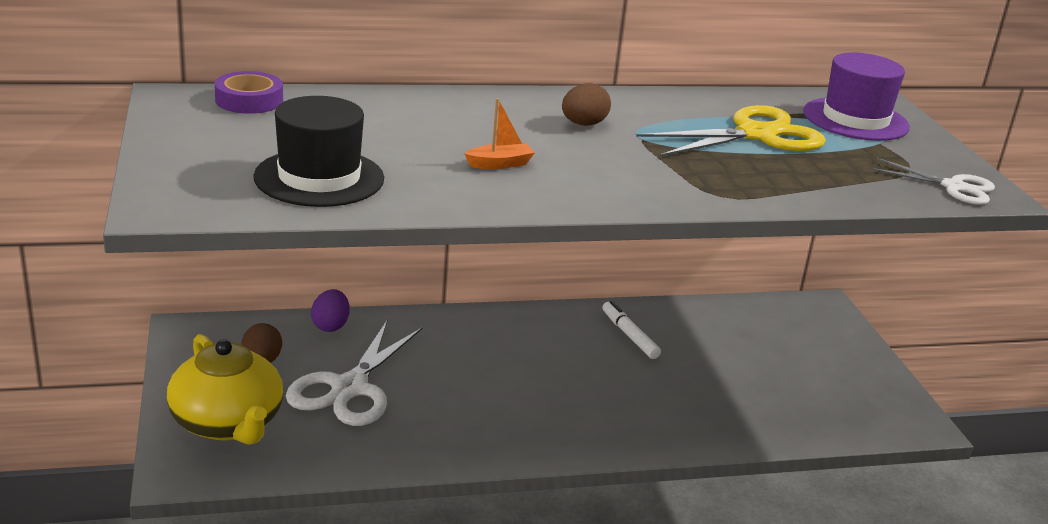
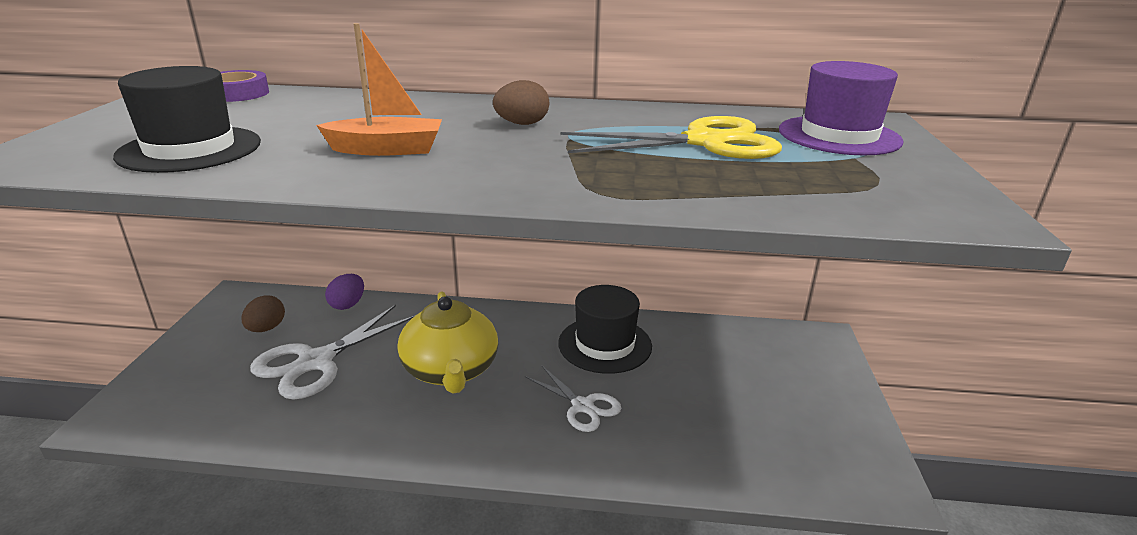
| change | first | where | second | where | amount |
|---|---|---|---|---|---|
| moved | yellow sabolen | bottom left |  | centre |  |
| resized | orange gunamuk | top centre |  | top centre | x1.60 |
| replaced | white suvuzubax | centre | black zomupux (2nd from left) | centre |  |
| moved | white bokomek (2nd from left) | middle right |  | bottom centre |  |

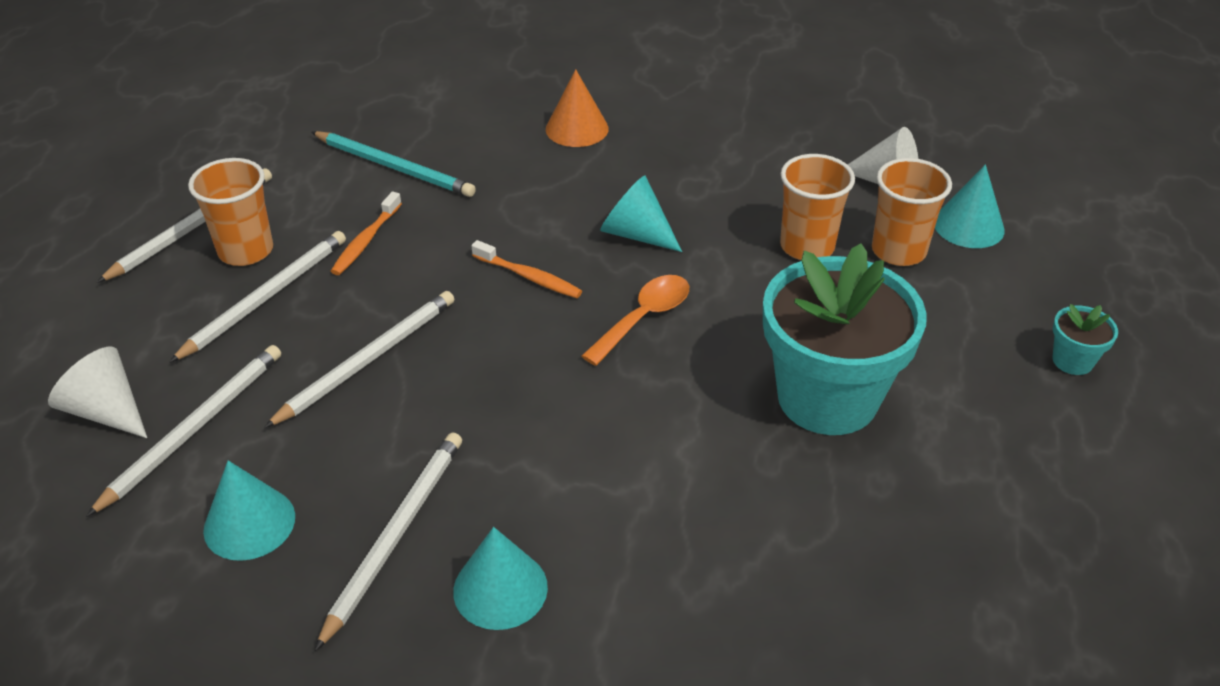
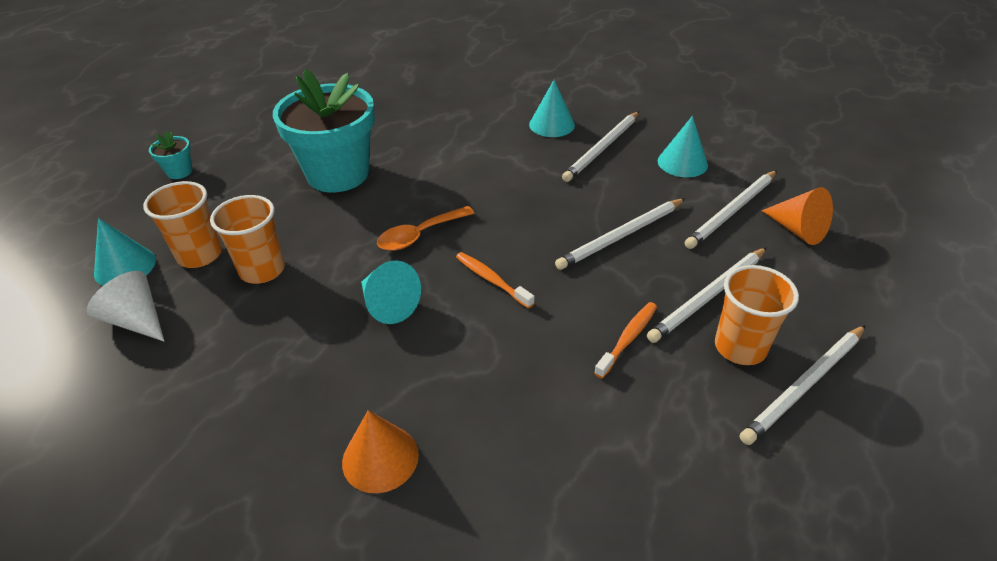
| change | first | where | second | where | amount |
|---|---|---|---|---|---|
| recoloured | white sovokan (1st from left) | middle left | orange sovokan (2nd from left) | middle right |  |
| removed | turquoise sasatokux | top left |  |  |  |

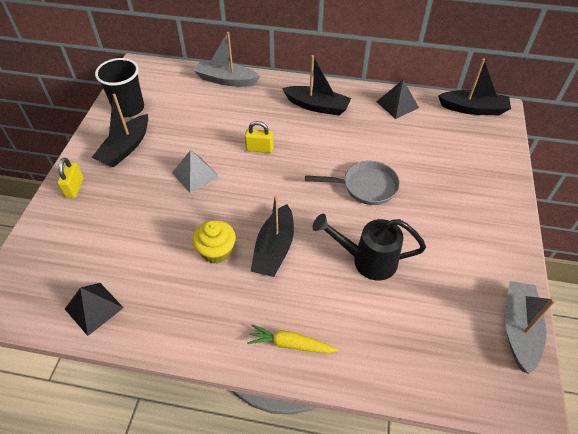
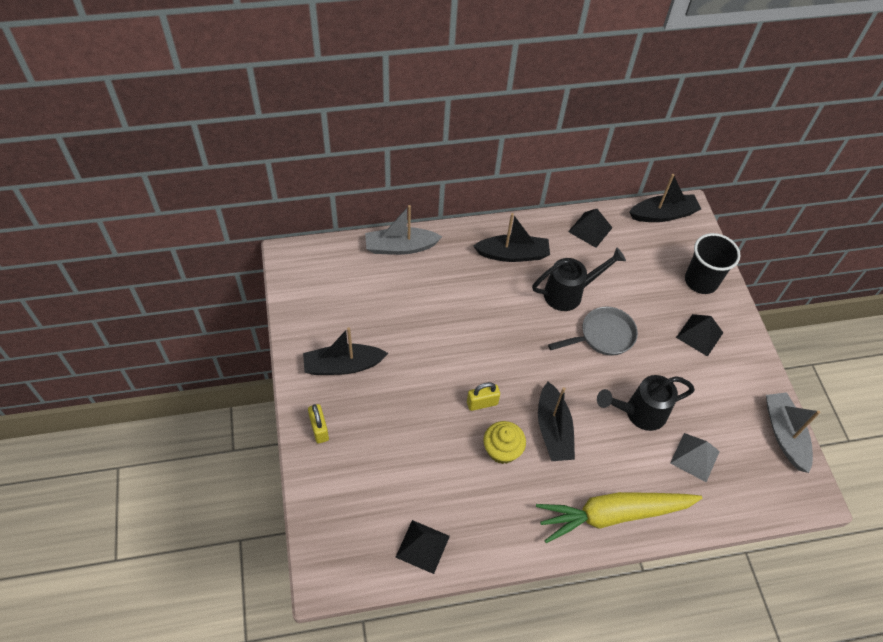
| change | first | where | second | where | amount |
|---|---|---|---|---|---|
| turned | black gunamuk (1st from left) | top left |  | centre | 75 degrees clockwise |
| moved | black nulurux | top left |  | middle right |  |
| moved | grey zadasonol | centre |  | bottom right |  |
| moved | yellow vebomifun (2nd from left) | top centre |  | centre |  |
| resized | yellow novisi | bottom centre |  | bottom right | x2.01 |
| added |  |  | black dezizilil (1st from left) | centre |  |
| added |  |  | black zadasonol (3rd from left) | middle right |  |

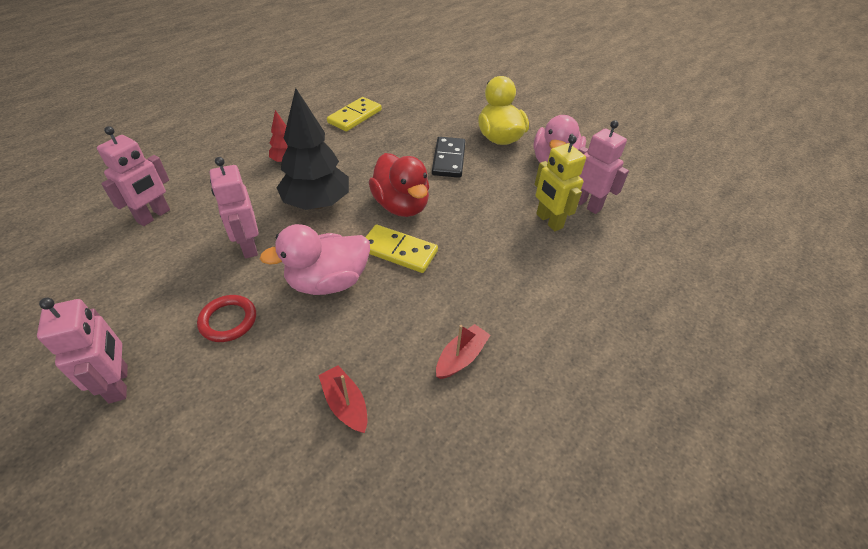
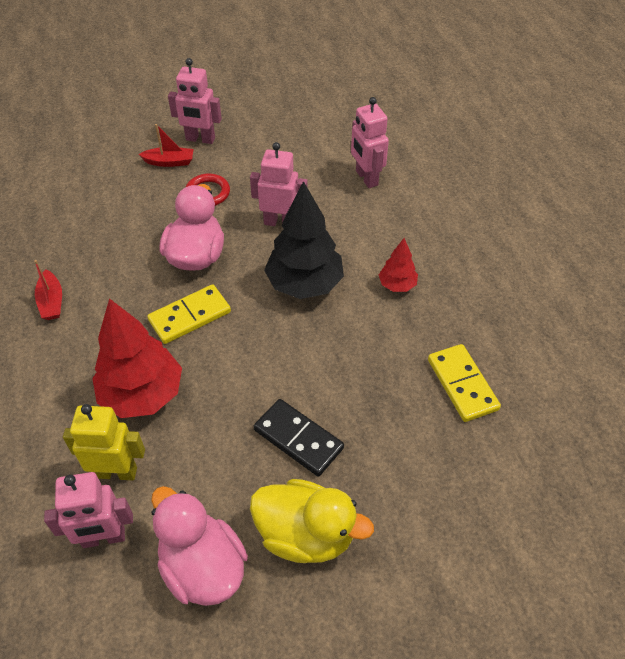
| change | first | where | second | where | amount |
|---|---|---|---|---|---|
| moved | red gunamuk (1st from left in the first image) | bottom centre | red gunamuk (2nd from left) | top left |  |
| removed | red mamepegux | centre |  |  |  |
| added |  |  | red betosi (1st from left) | middle left |  |

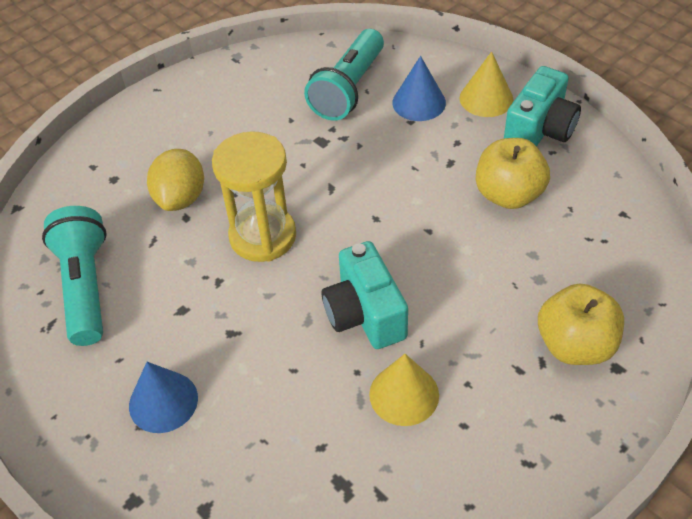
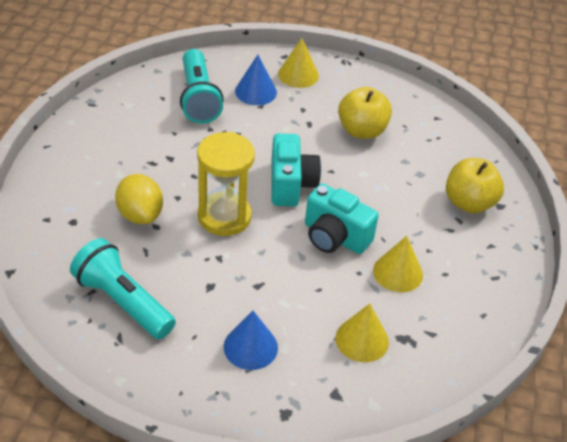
| change | first | where | second | where | amount |
|---|---|---|---|---|---|
| moved | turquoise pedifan (2nd from left in the first image) | top right | turquoise pedifan (1st from left) | centre |  |
| added |  |  | yellow sovokan (2nd from left) | bottom centre |  |

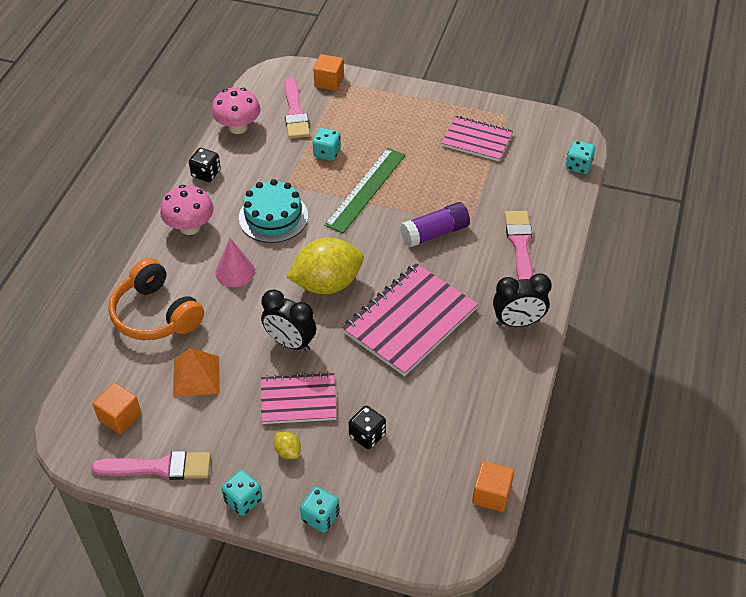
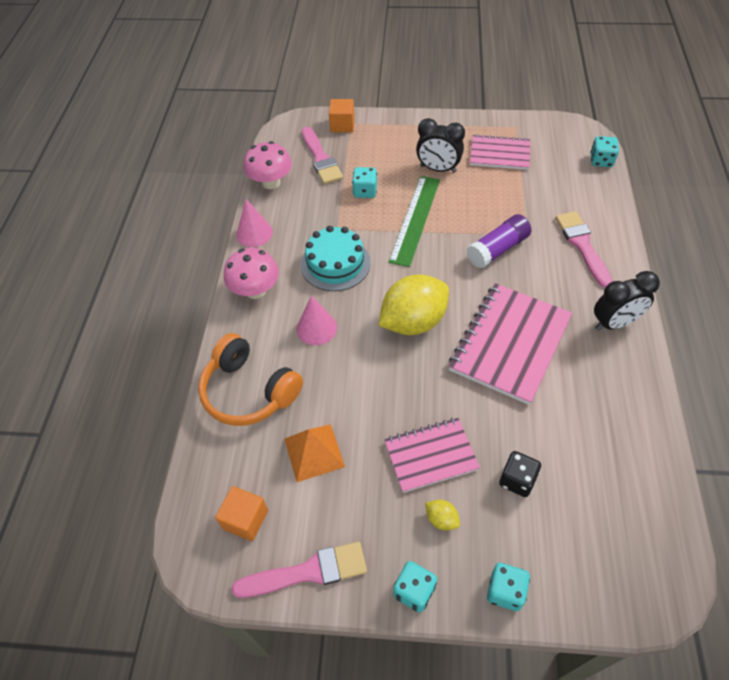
| change | first | where | second | where | amount |
|---|---|---|---|---|---|
| replaced | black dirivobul (1st from left) | top left | pink sovokan (1st from left) | top centre |  |
| moved | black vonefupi (1st from left) | centre |  | top centre |  |
| removed | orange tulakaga (3rd from left) | bottom centre |  |  |  |

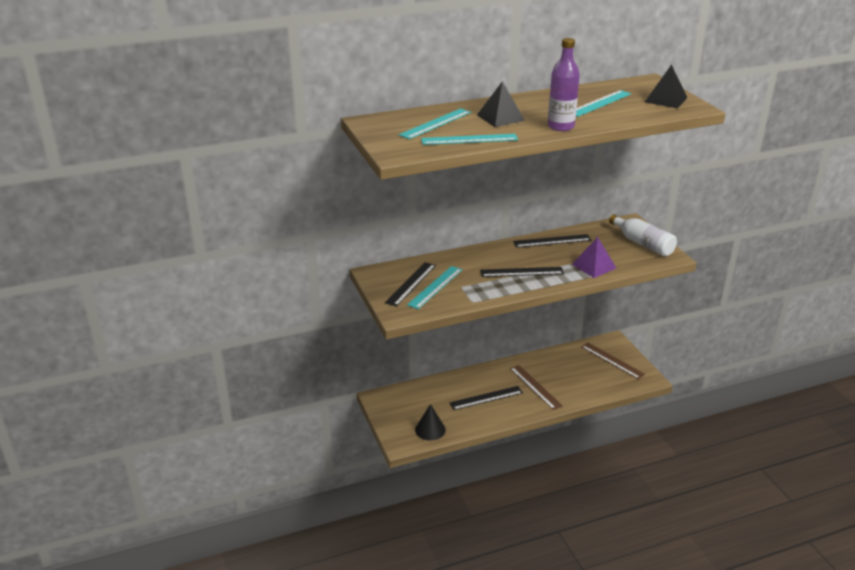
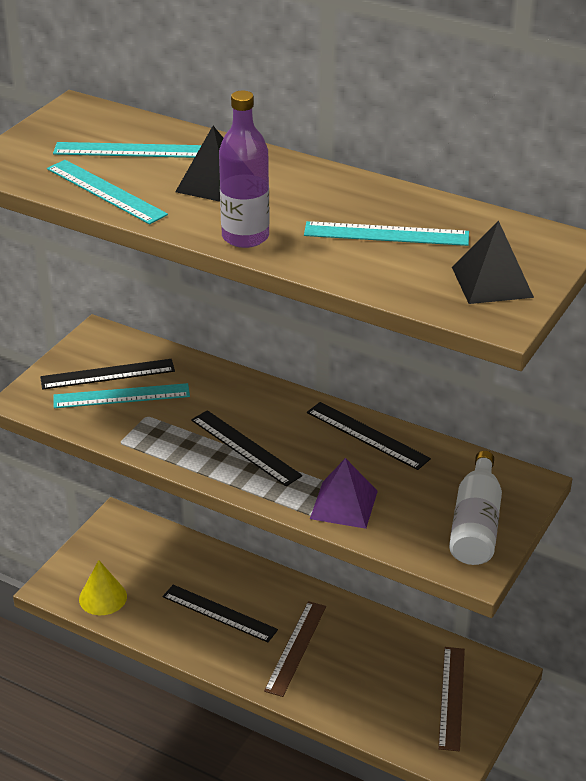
| change | first | where | second | where | amount |
|---|---|---|---|---|---|
| recoloured | black sovokan | bottom centre | yellow sovokan | bottom left |  |

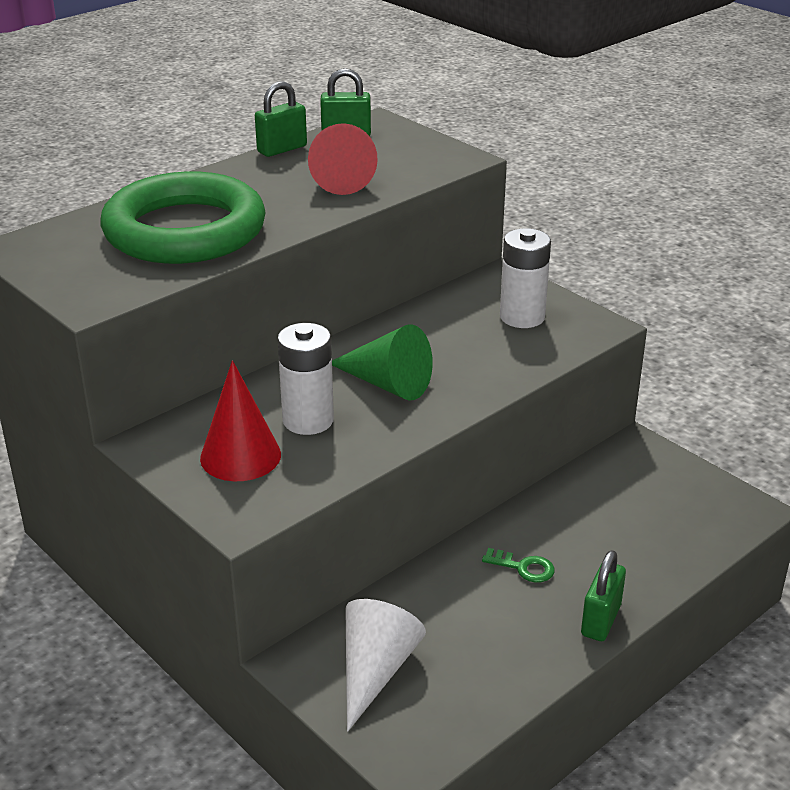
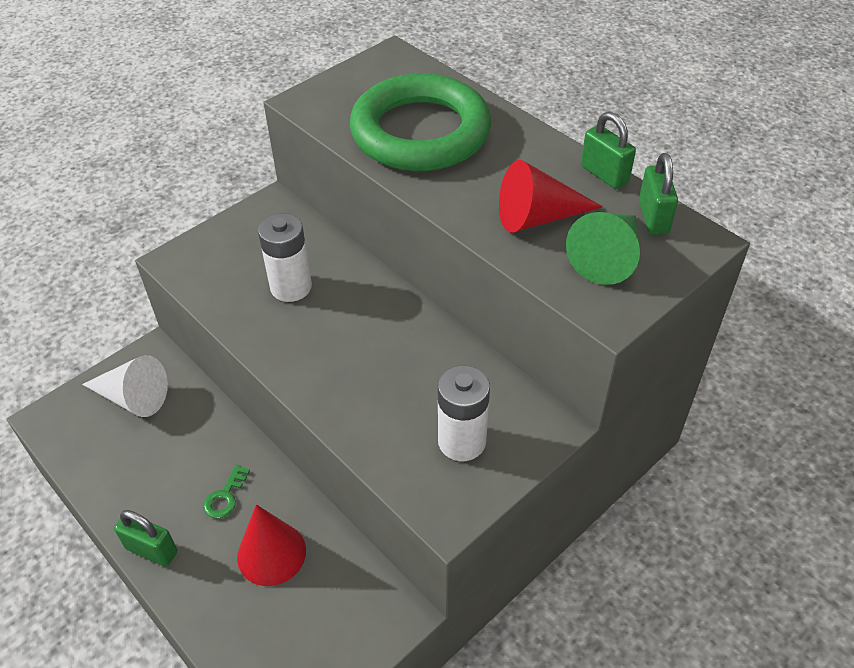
| change | first | where | second | where | amount |
|---|---|---|---|---|---|
| moved | red sovokan (1st from left) | middle left |  | bottom left |  |
| moved | green sovokan | centre |  | middle right |  |

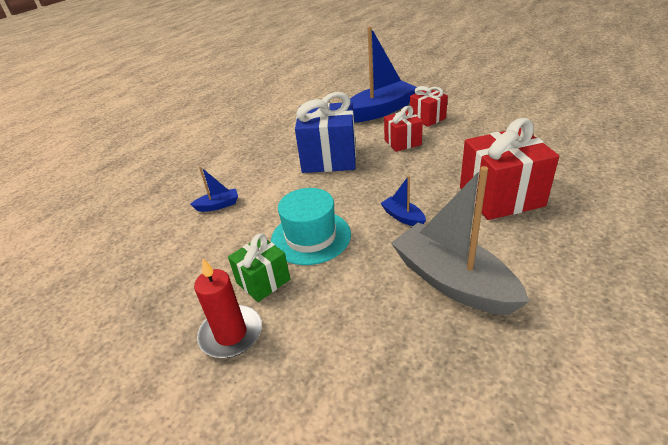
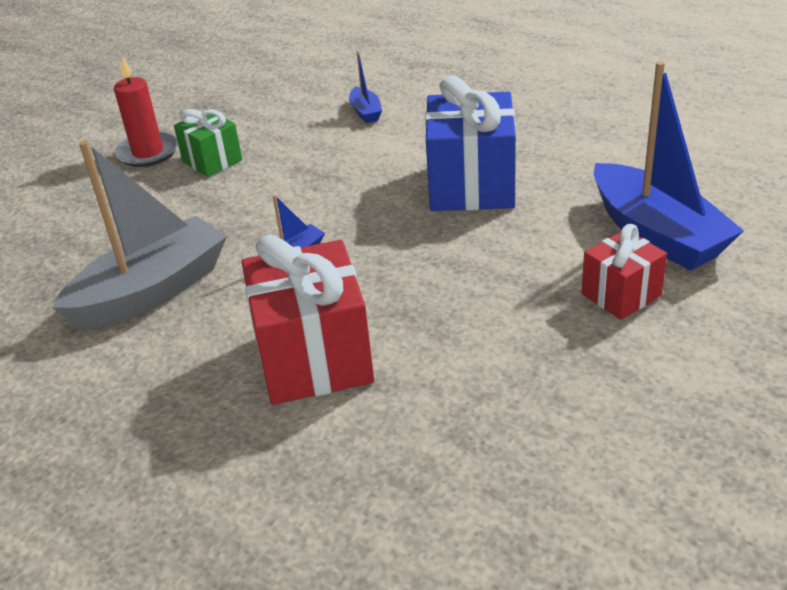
| change | first | where | second | where | amount |
|---|---|---|---|---|---|
| removed | turquoise zomupux | centre |  |  |  |
| removed | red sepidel (1st from left) | top centre |  |  |  |

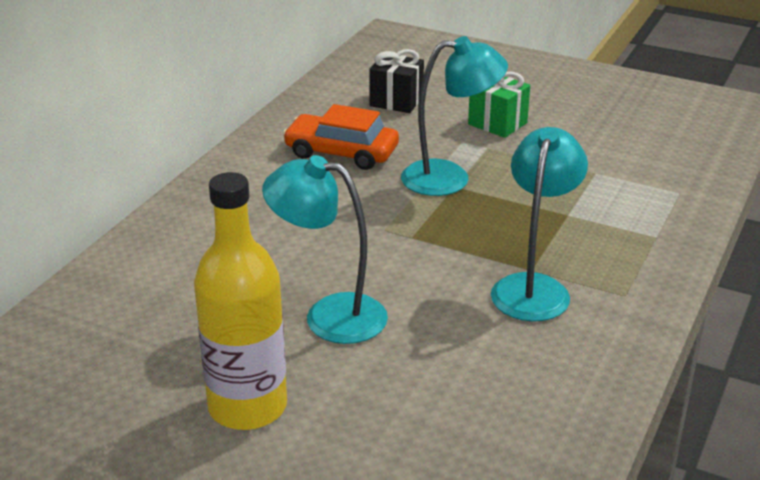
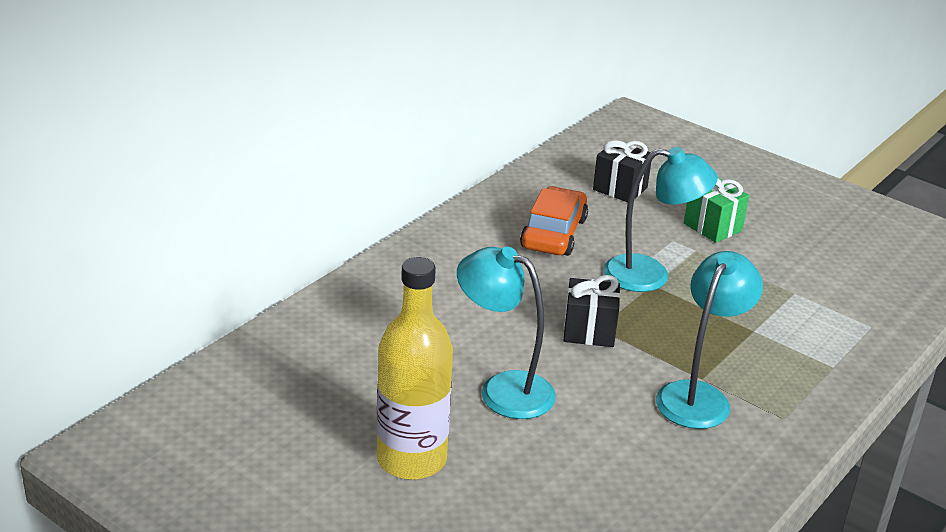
| change | first | where | second | where | amount |
|---|---|---|---|---|---|
| turned | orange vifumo | top centre |  | centre | 75 degrees clockwise |
| added |  |  | black sepidel (1st from left) | centre |  |

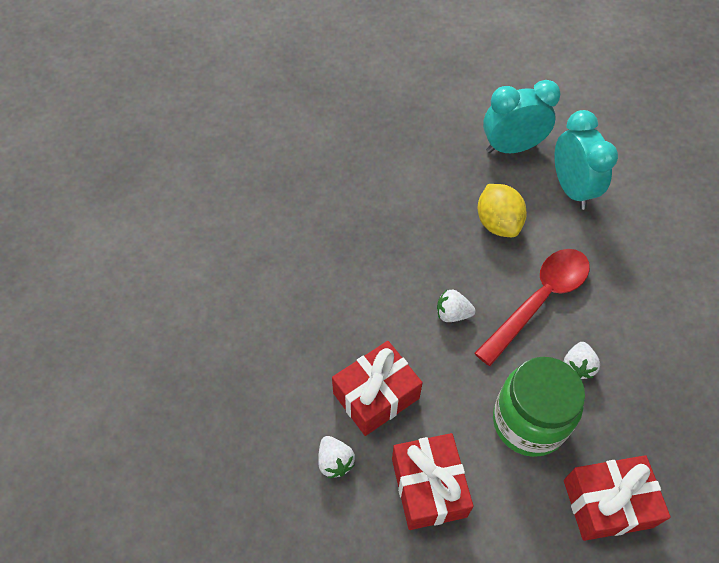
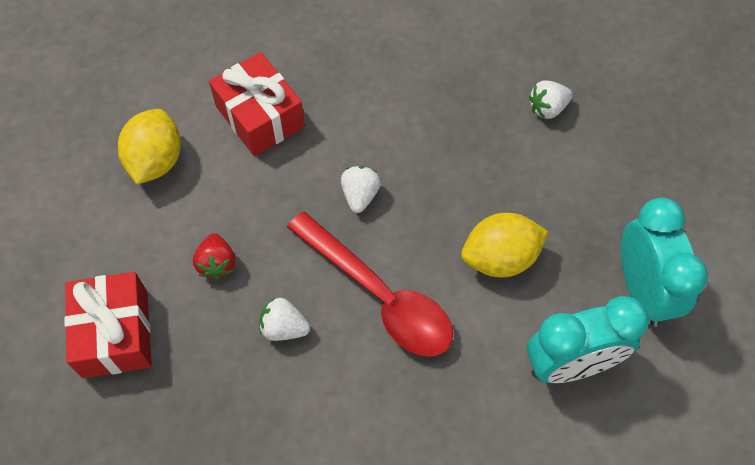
| change | first | where | second | where | amount |
|---|---|---|---|---|---|
| moved | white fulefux (1st from left in the first image) | bottom centre | white fulefux (3rd from left) | top right |  |
| replaced | red sepidel (2nd from left) | bottom centre | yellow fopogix (1st from left) | top left |  |
| replaced | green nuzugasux | bottom right | red fulefux | middle left |  |

